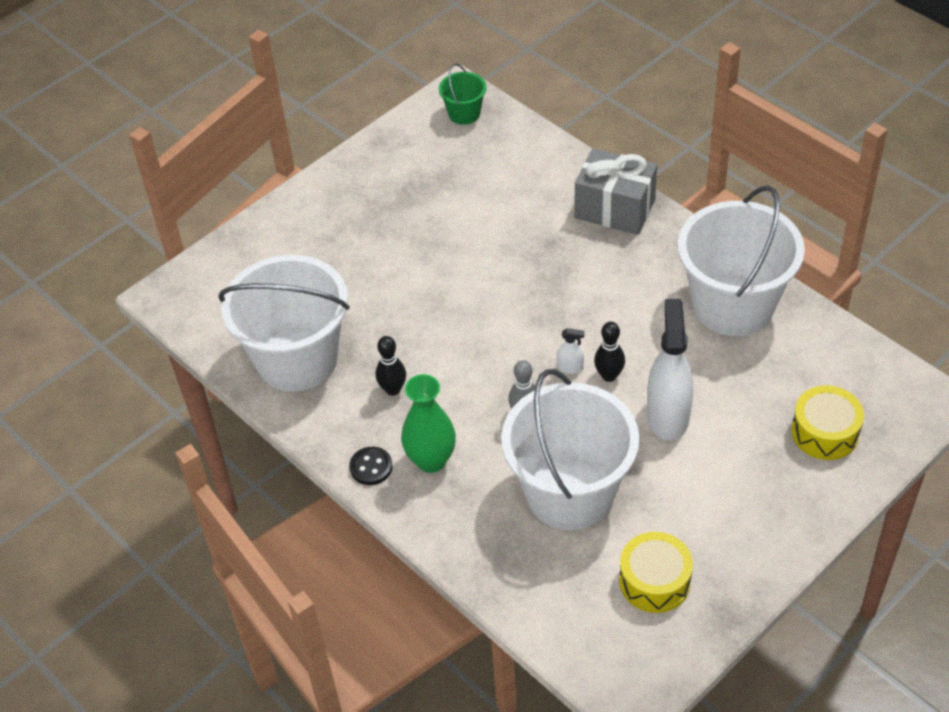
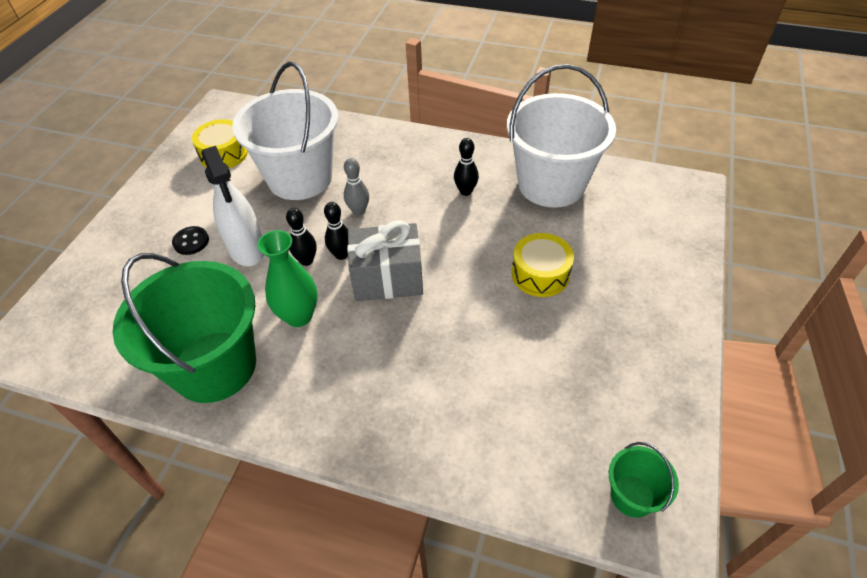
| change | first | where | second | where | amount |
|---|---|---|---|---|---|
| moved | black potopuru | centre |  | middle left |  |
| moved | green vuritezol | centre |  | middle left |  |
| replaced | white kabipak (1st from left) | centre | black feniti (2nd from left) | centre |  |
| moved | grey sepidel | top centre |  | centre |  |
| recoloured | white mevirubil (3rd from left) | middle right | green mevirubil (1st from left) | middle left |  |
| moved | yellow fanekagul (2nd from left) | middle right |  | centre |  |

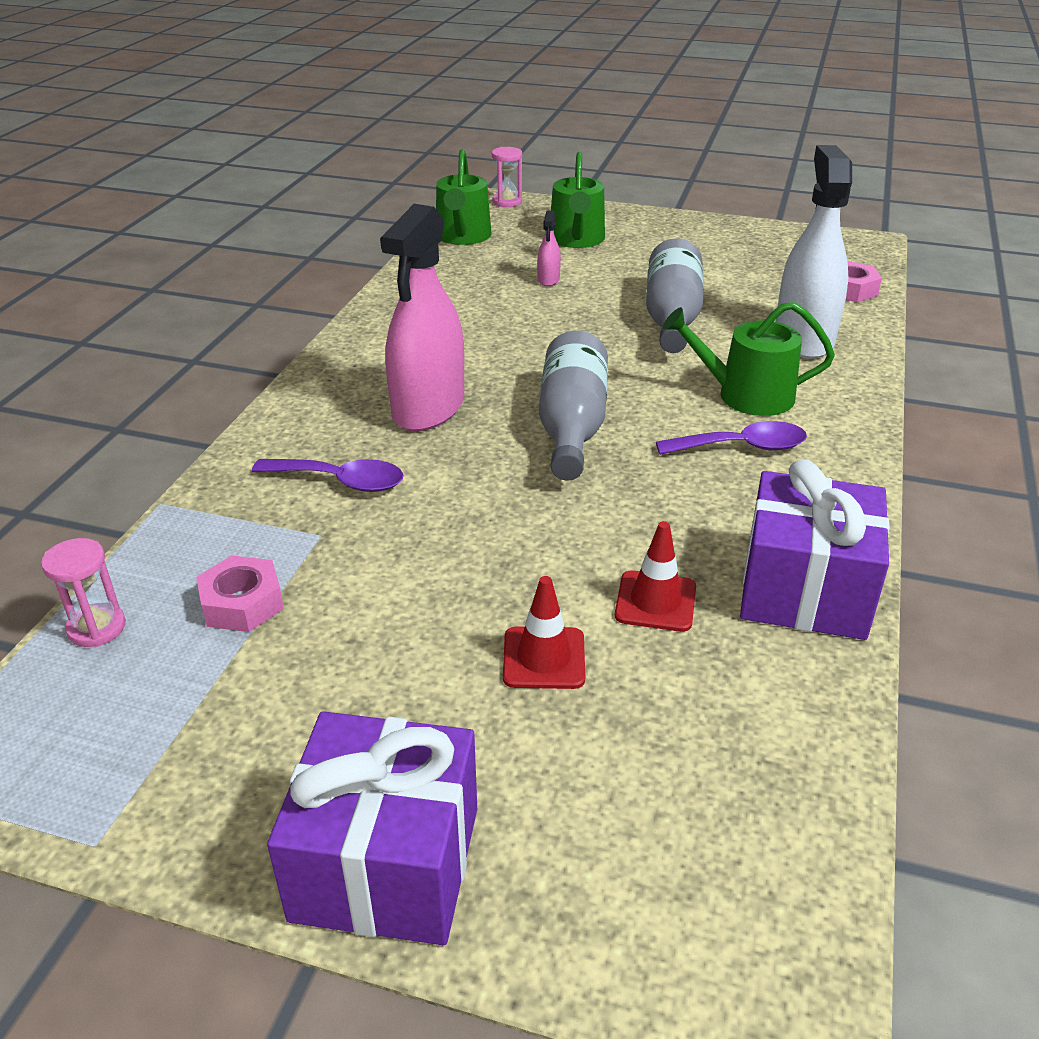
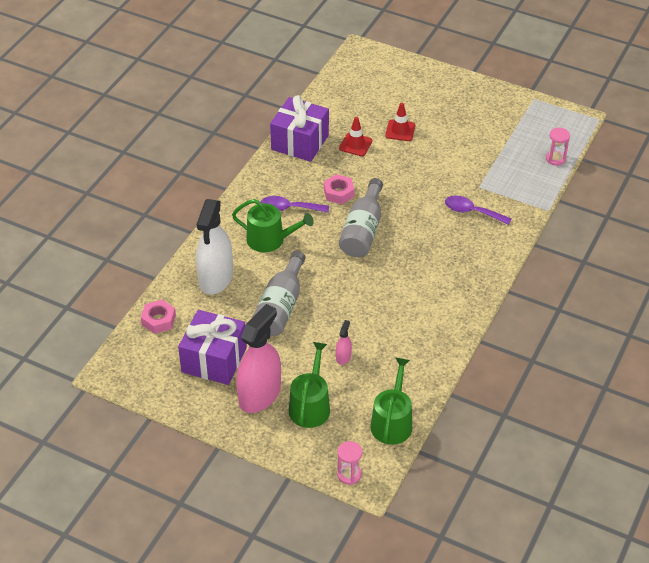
| change | first | where | second | where | amount |
|---|---|---|---|---|---|
| moved | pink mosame (1st from left in the first image) | middle left | pink mosame (2nd from left) | centre |  |
| moved | purple sepidel (1st from left) | bottom centre |  | middle left |  |
| moved | pink kabipak (1st from left) | top centre |  | centre |  |

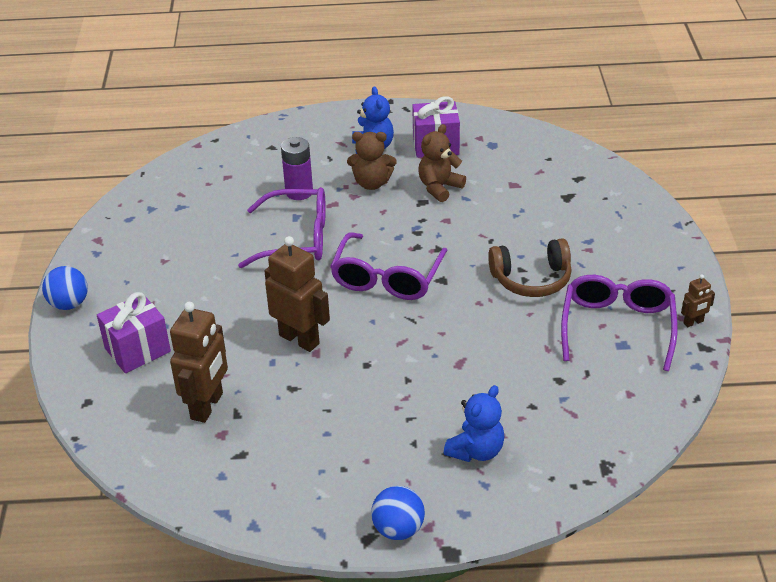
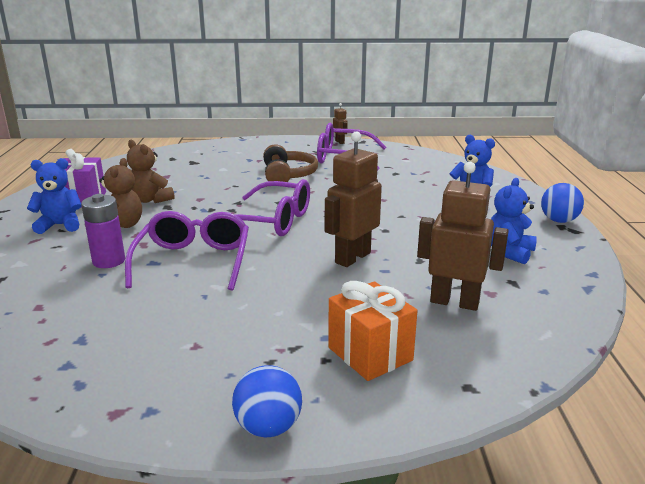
| change | first | where | second | where | amount |
|---|---|---|---|---|---|
| recoloured | purple sepidel (1st from left) | middle left | orange sepidel | bottom centre |  |
| added |  |  | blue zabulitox (3rd from left) | middle right |  |

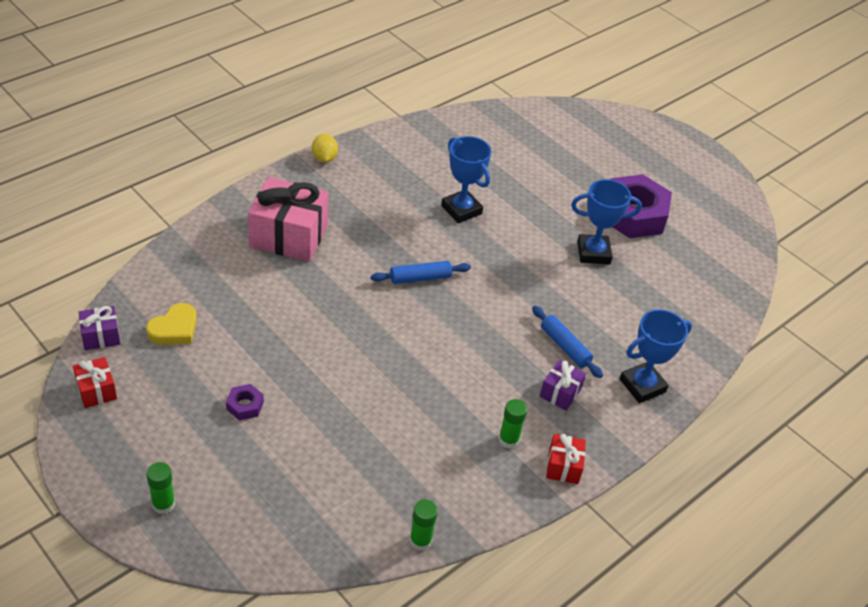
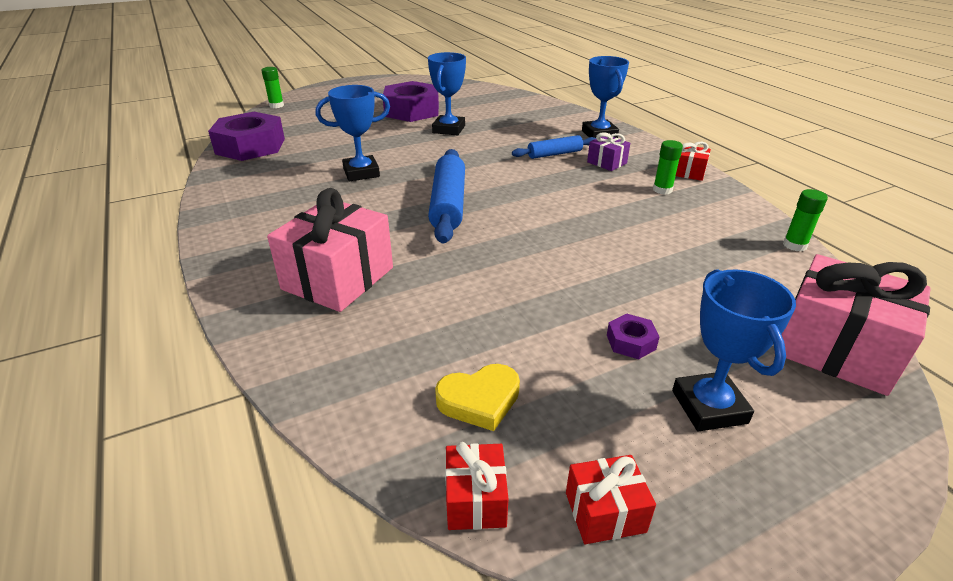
| change | first | where | second | where | amount |
|---|---|---|---|---|---|
| recoloured | purple sepidel (1st from left) | middle left | red sepidel (1st from left) | bottom centre |  |
| turned | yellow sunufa | middle left |  | bottom centre | 105 degrees clockwise |
| moved | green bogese (1st from left) | bottom left |  | top left |  |
| removed | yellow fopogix | top centre |  |  |  |
| resized | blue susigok (1st from left) | centre |  | centre | x1.69 |
| added |  |  | purple mosame (1st from left) | top left |  |
| added |  |  | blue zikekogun (4th from left) | middle right |  |
| added |  |  | pink sepidel (2nd from left) | middle right |  |

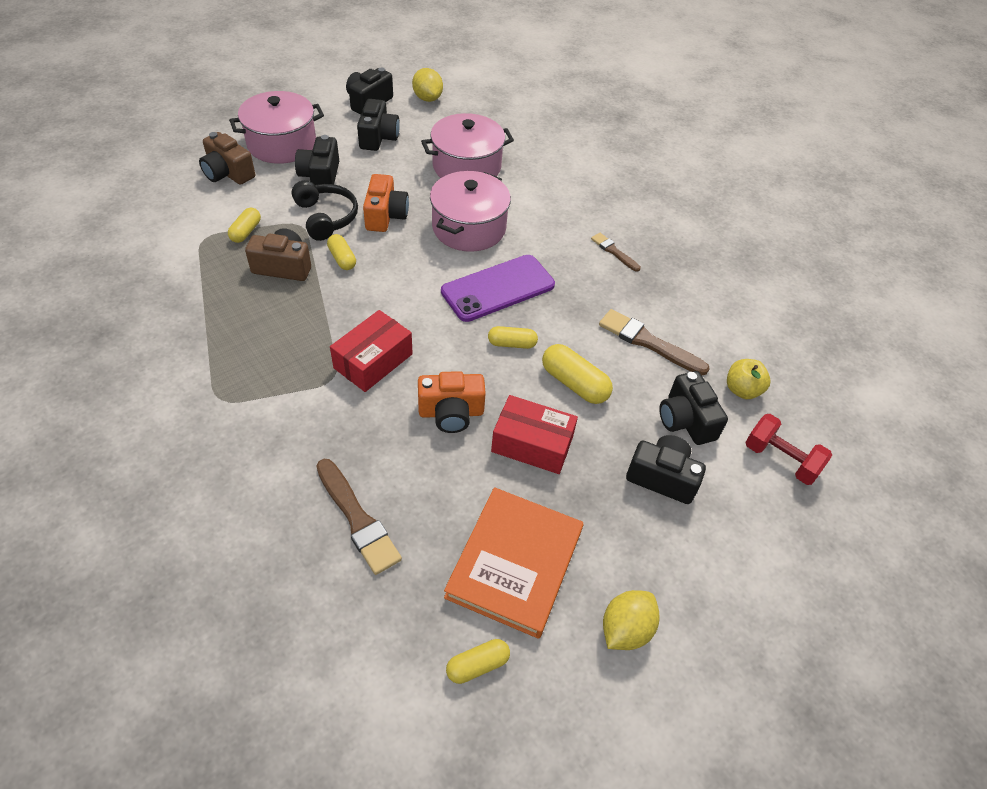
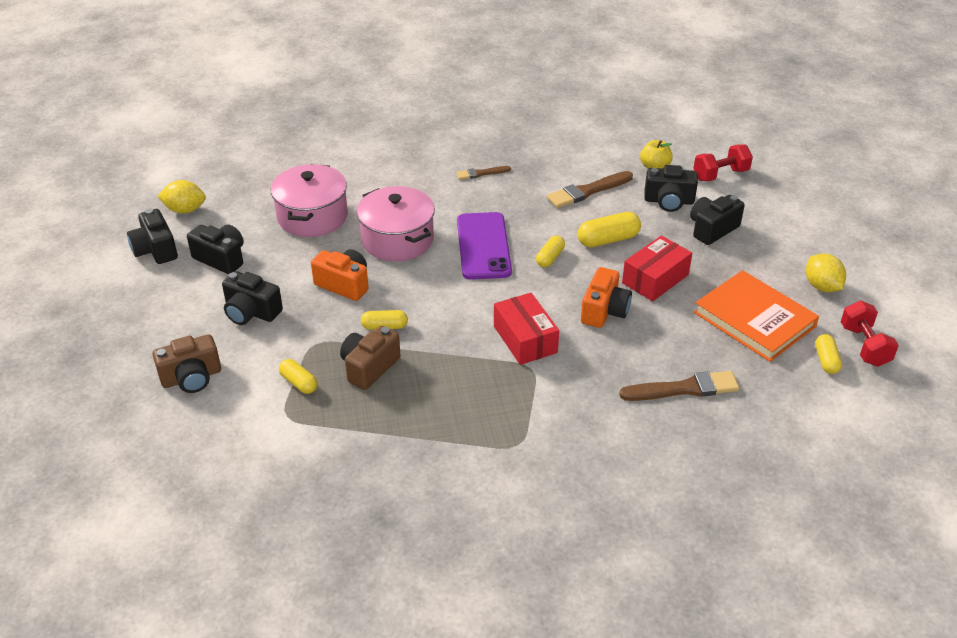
| change | first | where | second | where | amount |
|---|---|---|---|---|---|
| removed | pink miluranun (1st from left) | top left |  |  |  |
| removed | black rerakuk | top left |  |  |  |
| added |  |  | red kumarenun (2nd from left) | middle right |  |

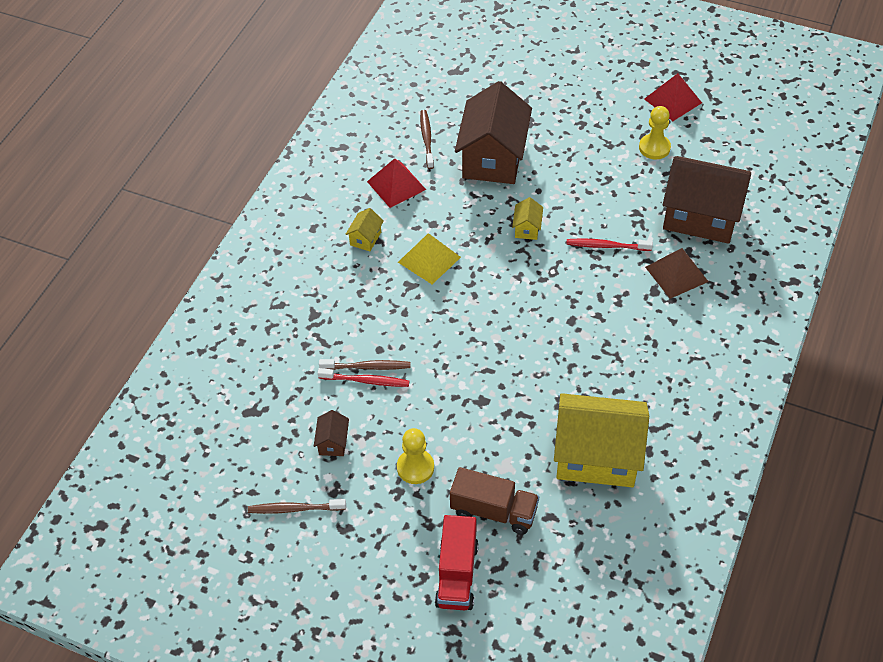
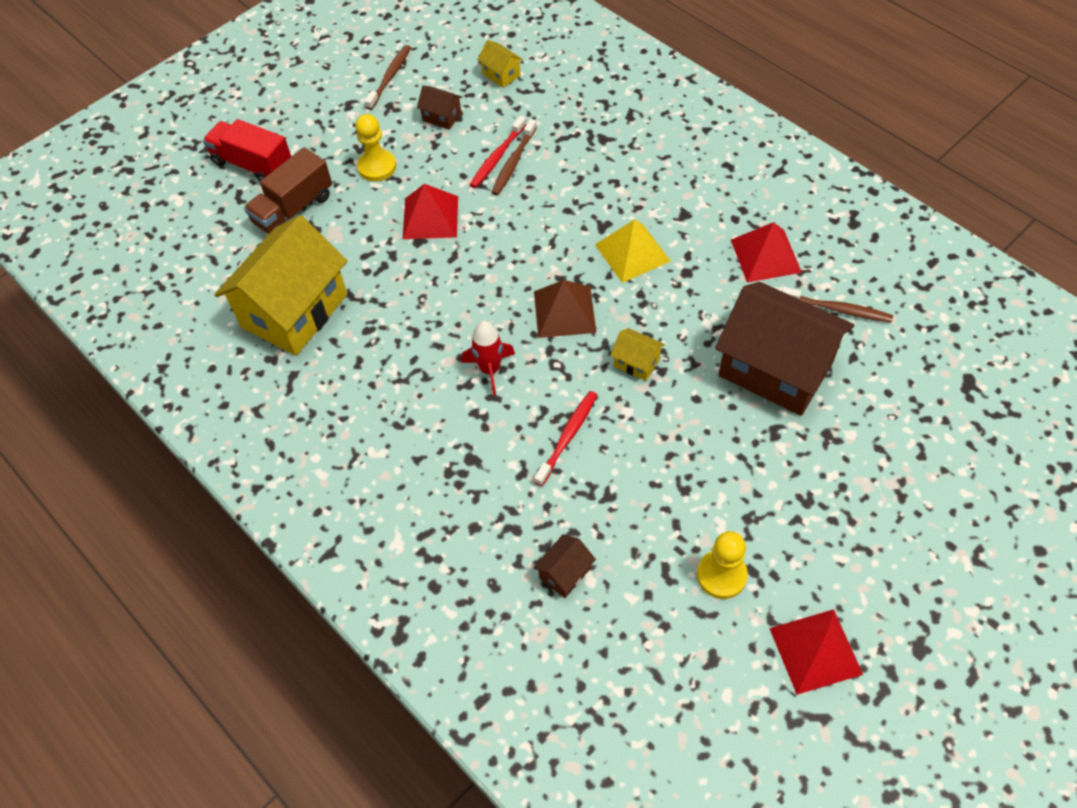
| change | first | where | second | where | amount |
|---|---|---|---|---|---|
| moved | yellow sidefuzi (1st from left in the first image) | centre | yellow sidefuzi (2nd from left) | top centre |  |
| moved | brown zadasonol | middle right |  | centre |  |
| resized | brown sidefuzi (3rd from left in the first image) | top right | brown sidefuzi (2nd from left) | bottom centre | x0.41 |
| added |  |  | red zadasonol (1st from left) | top centre |  |
| added |  |  | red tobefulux | centre |  |

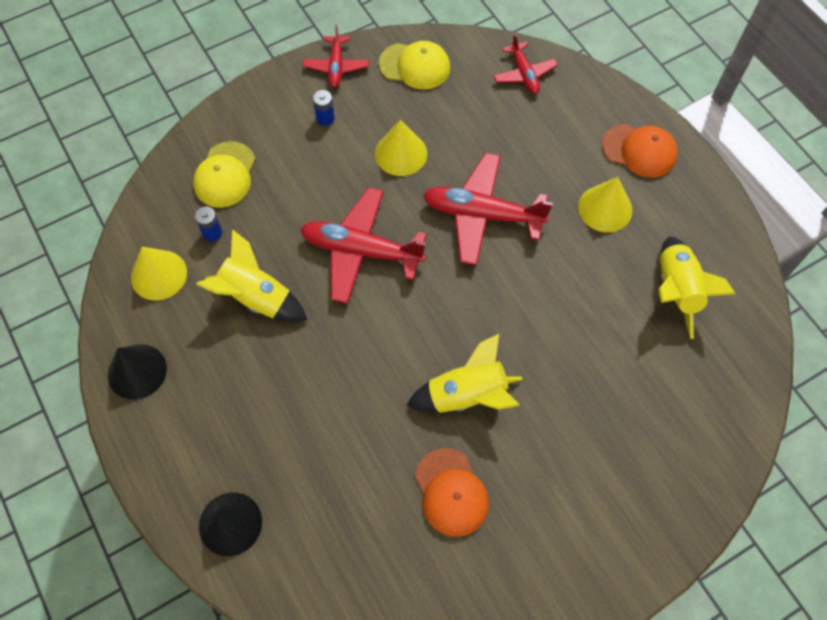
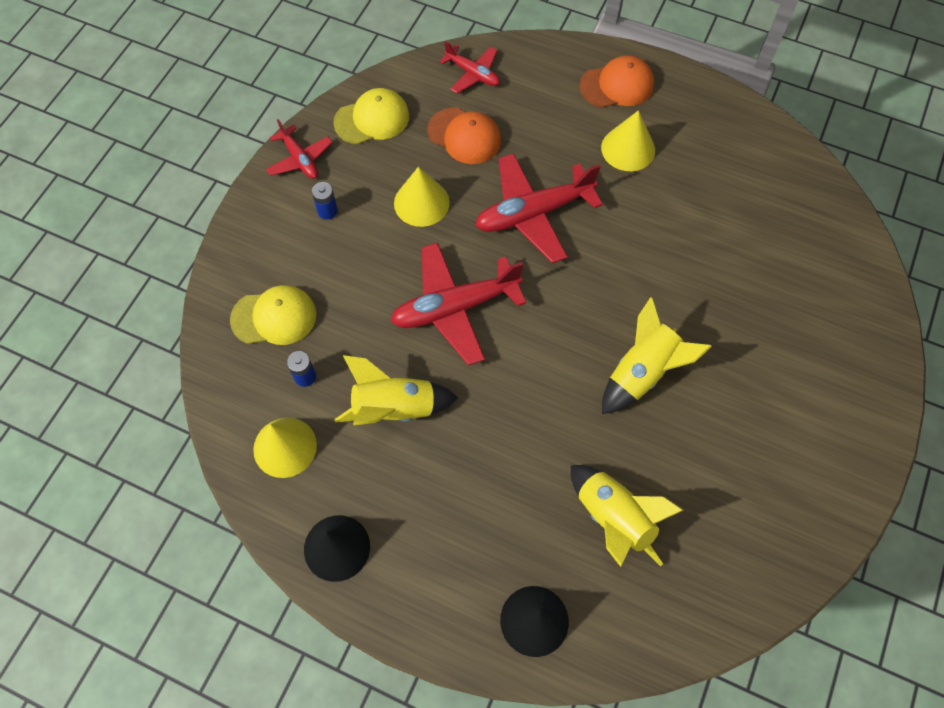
| change | first | where | second | where | amount |
|---|---|---|---|---|---|
| turned | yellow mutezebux (1st from left) | top left |  | middle left | 75 degrees counterclockwise |
| moved | orange mutezebux (1st from left) | bottom centre |  | top centre |  |
| moved | yellow tobefulux (3rd from left in the first image) | middle right | yellow tobefulux (2nd from left) | bottom centre |  |

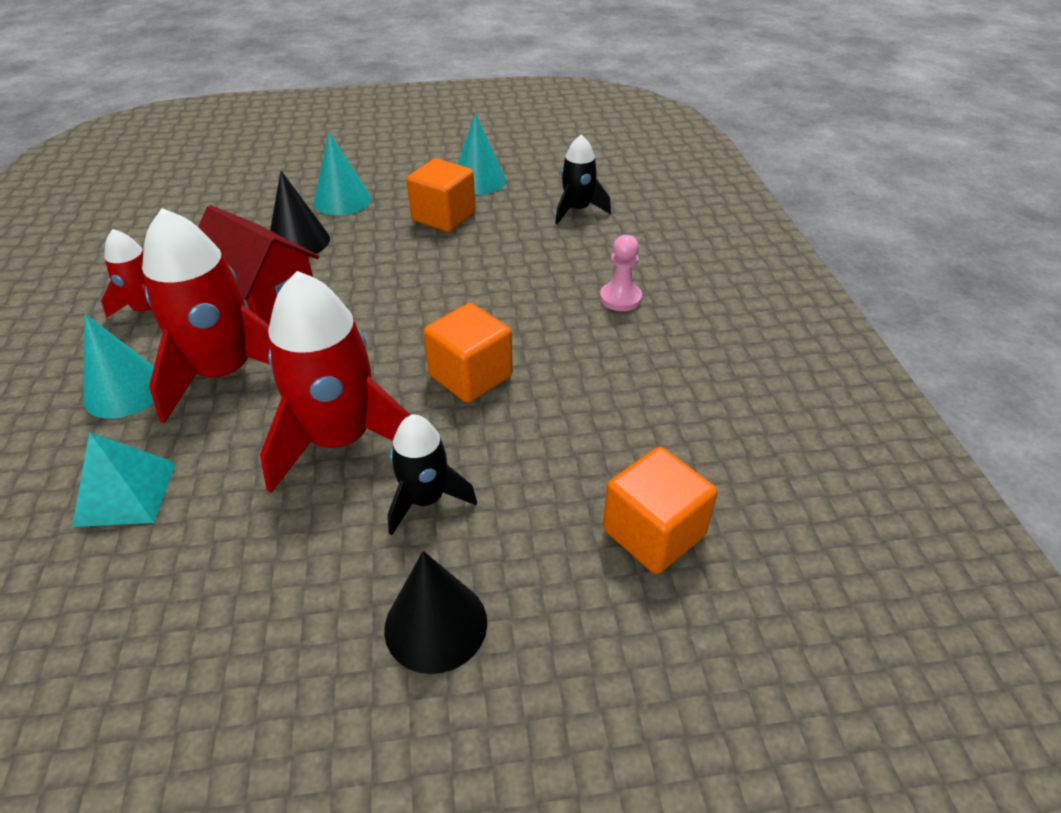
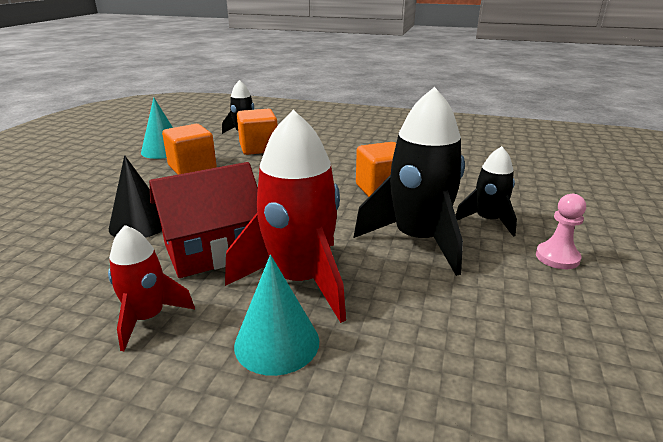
| change | first | where | second | where | amount |
|---|---|---|---|---|---|
| removed | turquoise zadasonol | middle left |  |  |  |
| recoloured | red tobefulux (3rd from left) | middle left | black tobefulux (2nd from left) | centre |  |
| removed | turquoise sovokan (2nd from left) | top left |  |  |  |
| removed | black sovokan (2nd from left) | bottom centre |  |  |  |
| moved | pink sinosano | centre |  | middle right |  |
| moved | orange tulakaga (3rd from left in the first image) | centre | orange tulakaga (2nd from left) | top centre |  |

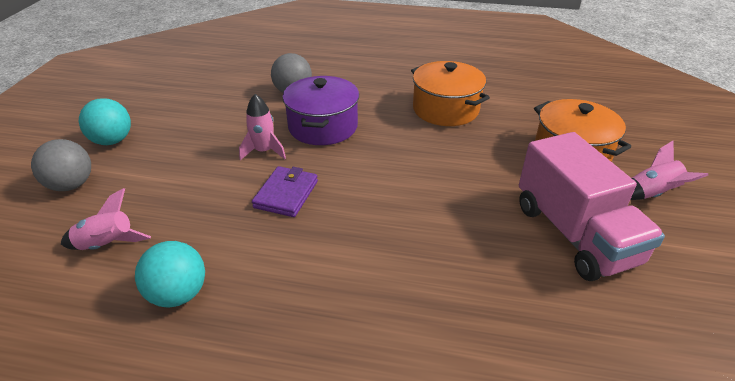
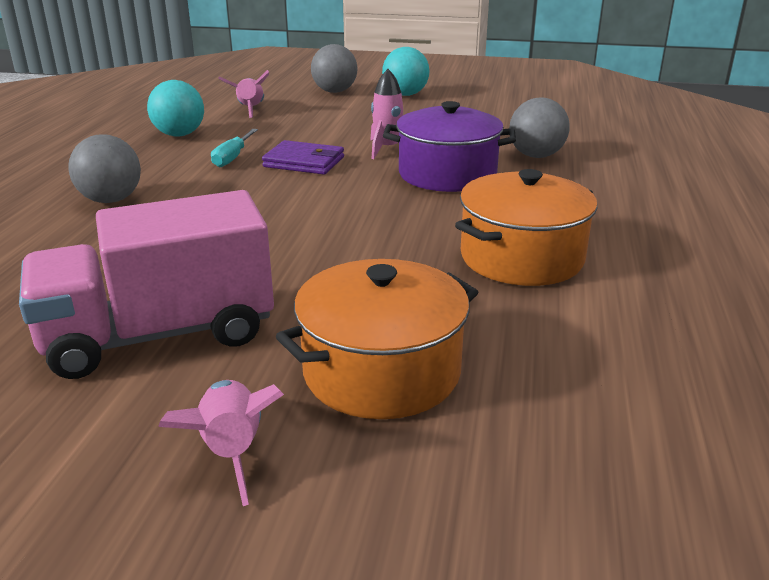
| change | first | where | second | where | amount |
|---|---|---|---|---|---|
| added |  |  | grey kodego (1st from left) | top left |  |
| added |  |  | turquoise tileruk | top left |  |

